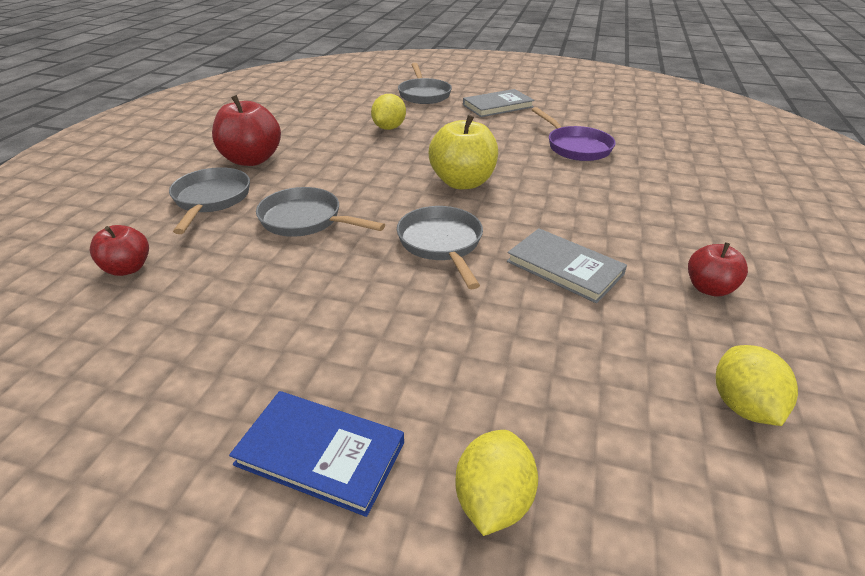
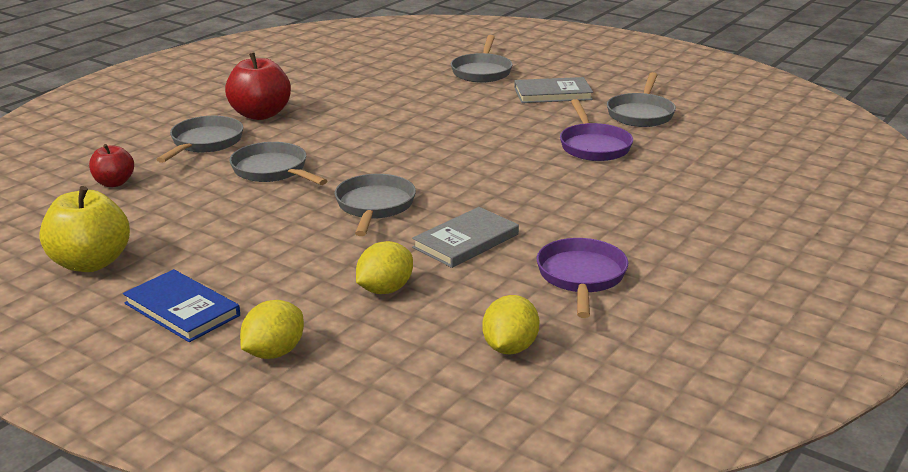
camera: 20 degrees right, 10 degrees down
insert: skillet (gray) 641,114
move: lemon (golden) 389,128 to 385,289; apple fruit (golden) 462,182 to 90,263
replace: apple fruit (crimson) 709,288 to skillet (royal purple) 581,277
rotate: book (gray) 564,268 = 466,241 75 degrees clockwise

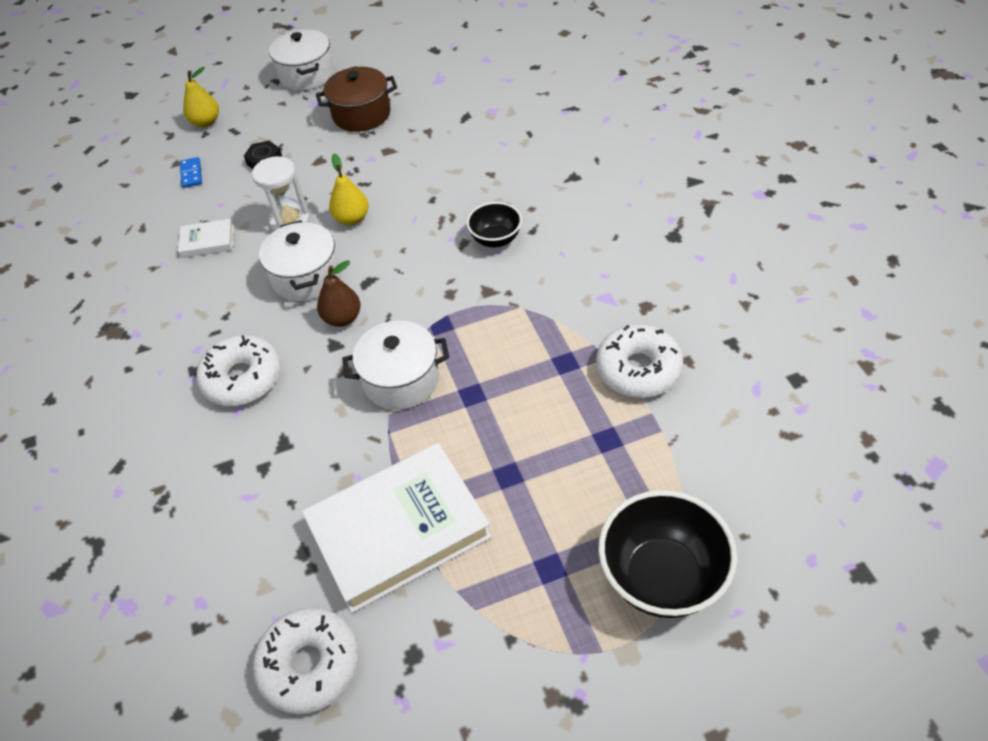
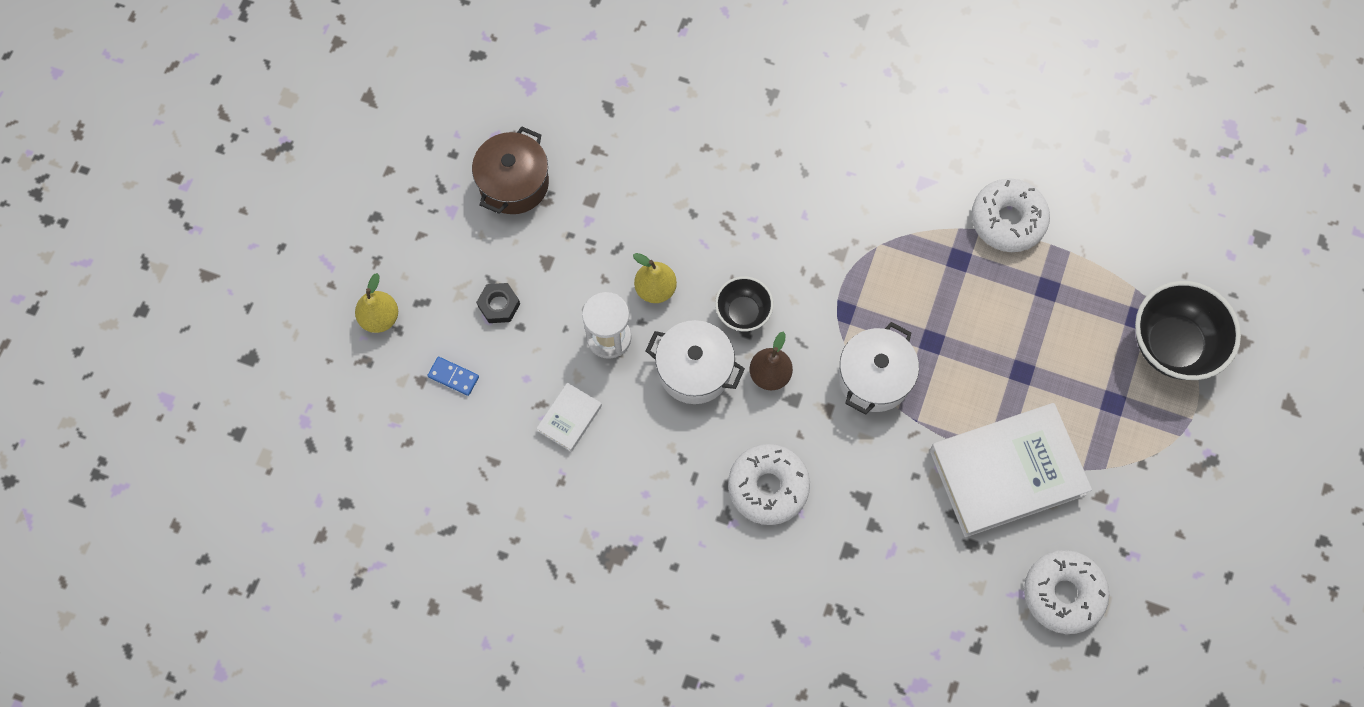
camera: 55 degrees left, 20 degrees up
delete: stockpot (snow-white) 307,75
move: serving bowl (black) 496,239 to 743,312
rotate: book (snow-white) 398,530 = 1007,472 60 degrees clockwise

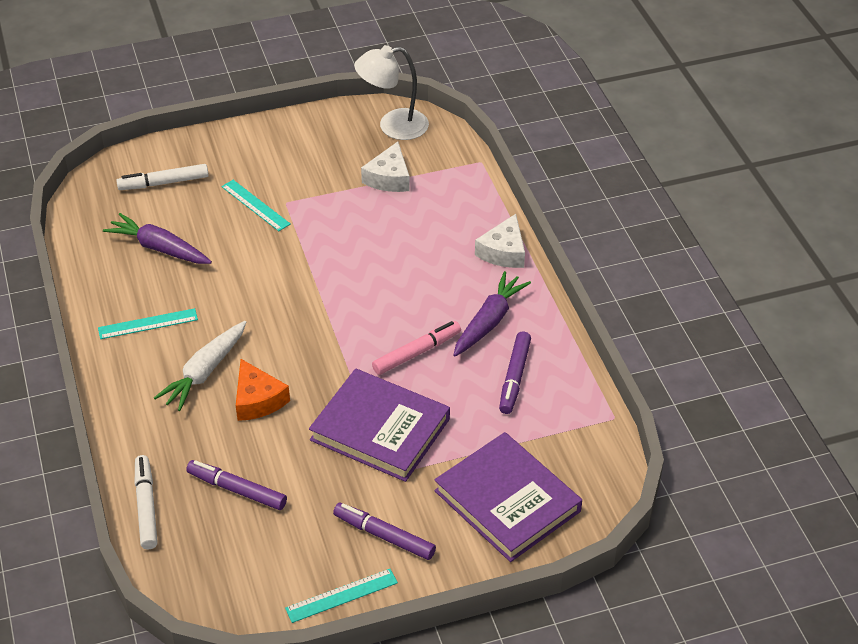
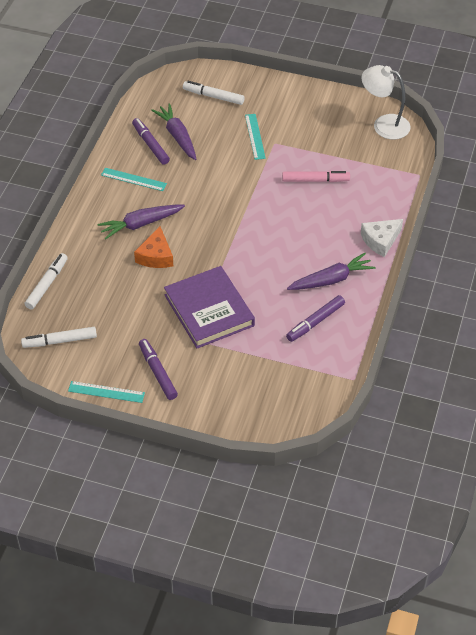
camera: 35 degrees right, 5 degrees up
delete: cheese (snow-white) 389,178; book (royal purple) 507,501
insert: marker pen (snow-white) 59,341
move: marker pen (royal purple) 237,490 to 150,144; marker pen (rosy) 417,353 to 315,180
recolor: toy carrot (snow-white) 204,372 to toy carrot (royal purple) 140,224

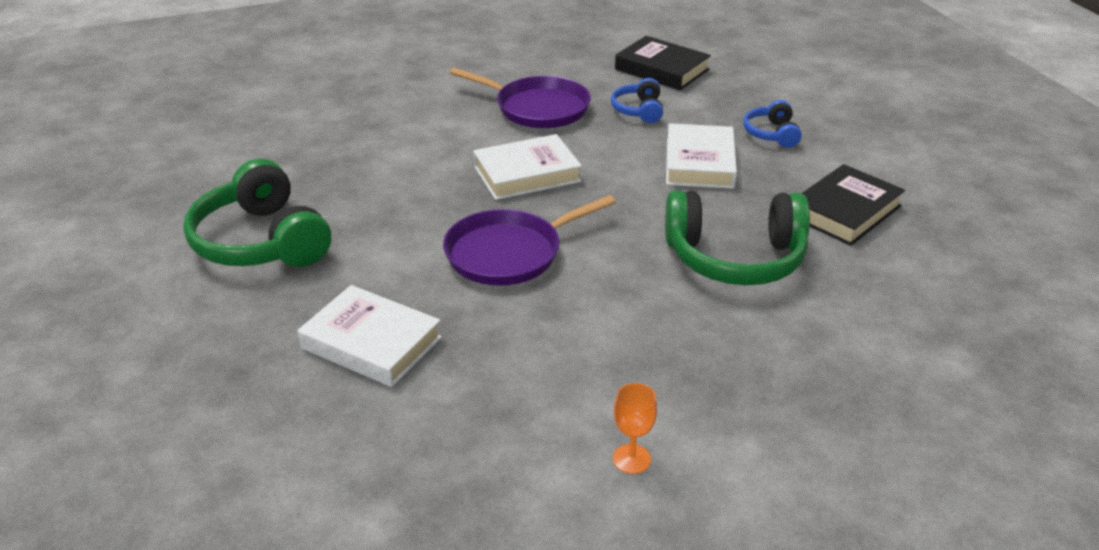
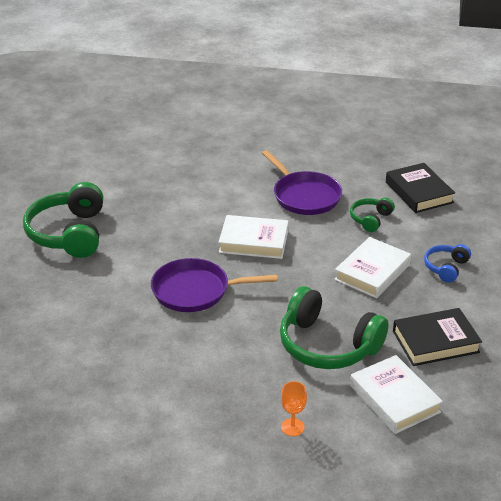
camera: 30 degrees right, 0 degrees up
move: book (snow-white) 371,343 to 394,399; goblet (orange) 631,459 to 292,427
recolor: headset (royal blue) 638,110 to headset (green) 370,219

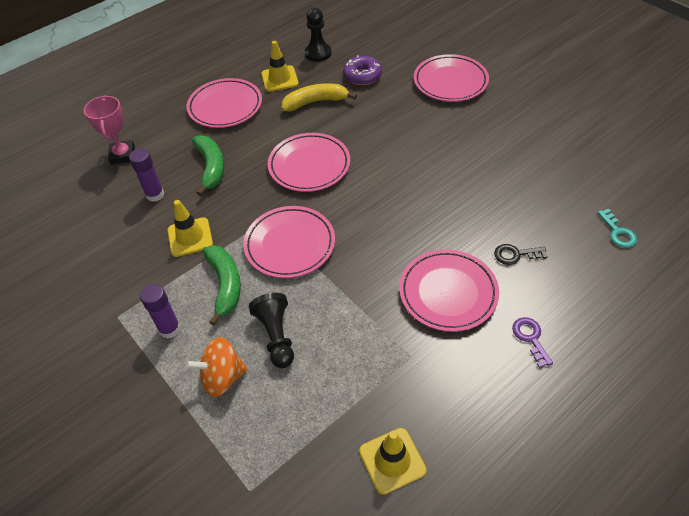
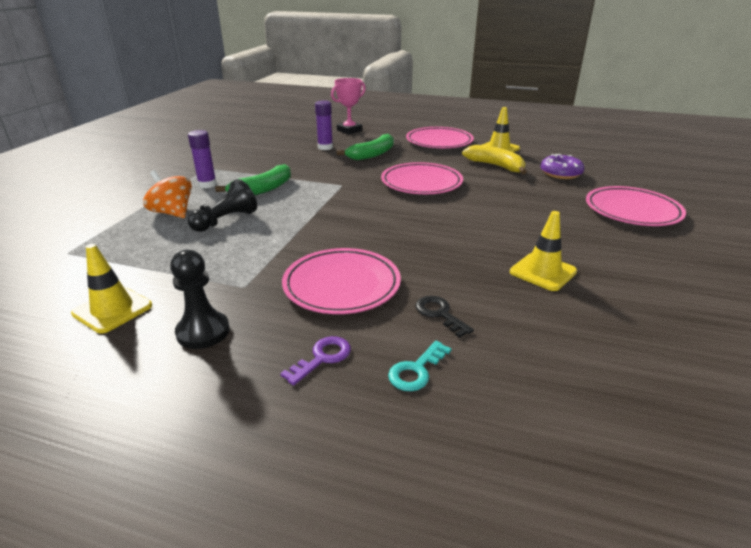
camera: 55 degrees right, 20 degrees down
delete: dinner plate (rosy) 290,244
move: safety cone (golden) 190,237 to 543,272; chess pawn (black) 318,53 to 203,332; latchkey (aqua) 618,232 to 416,370

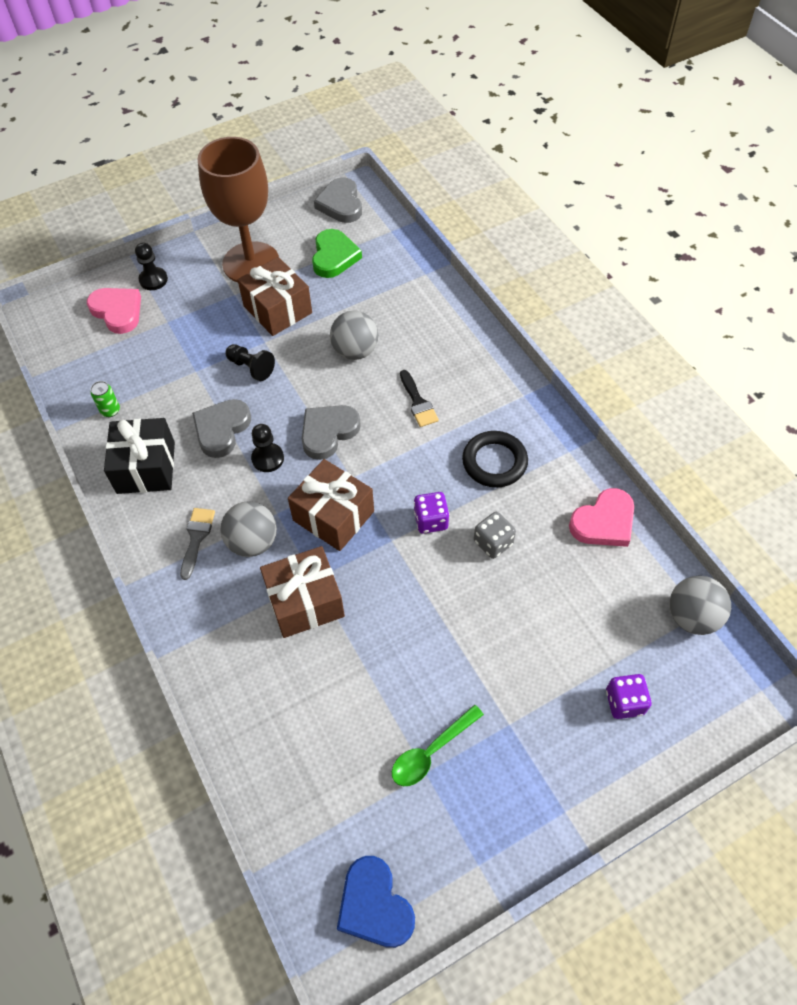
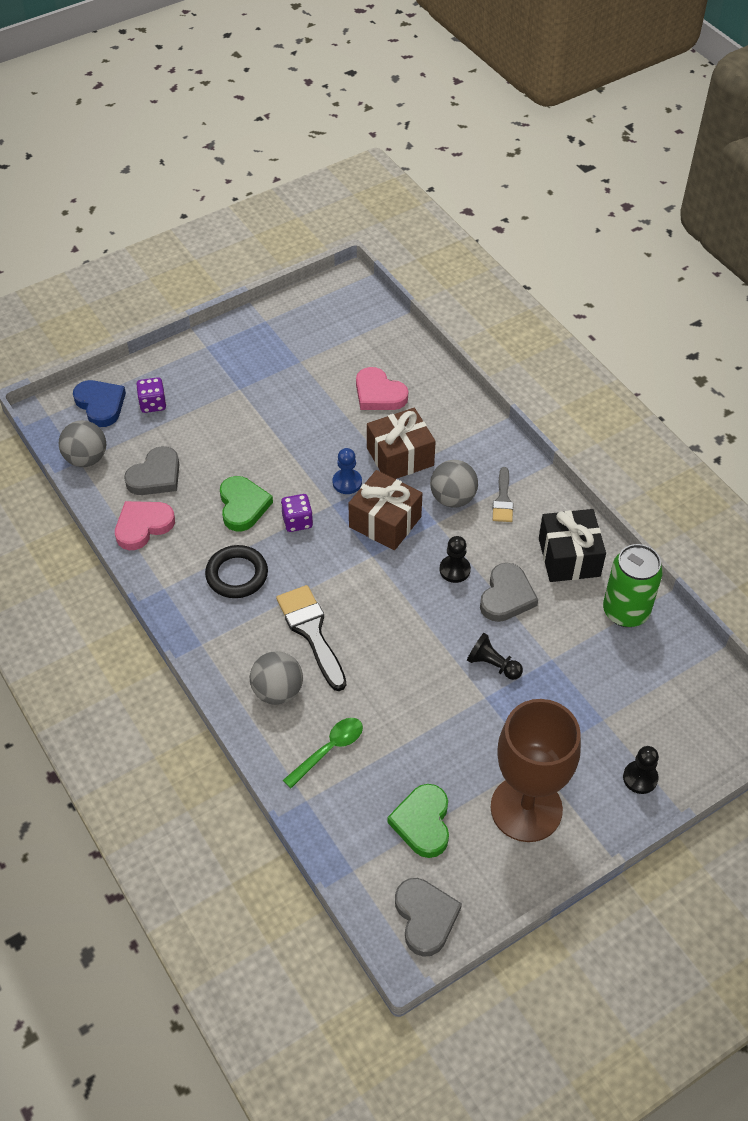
camera: 175 degrees right, 5 degrees down
delete: wrapped gift (dark brown) 277,309
insert: chess pawn (royal blue) 347,482
move: heart shape (rosy) 117,311 to 379,394; heart shape (gray) 328,432 to 155,476; sphere (gray) 355,351 to 277,691; heart shape (royal blue) 374,905 to 100,405; tablespoon (green) 431,752 to 329,750
replace: die (gray) 493,543 to heart shape (green) 243,506
resize: can (green) 110,410 = 625,611 x2.30; paint brush (black) 418,402 = 311,632 x1.69

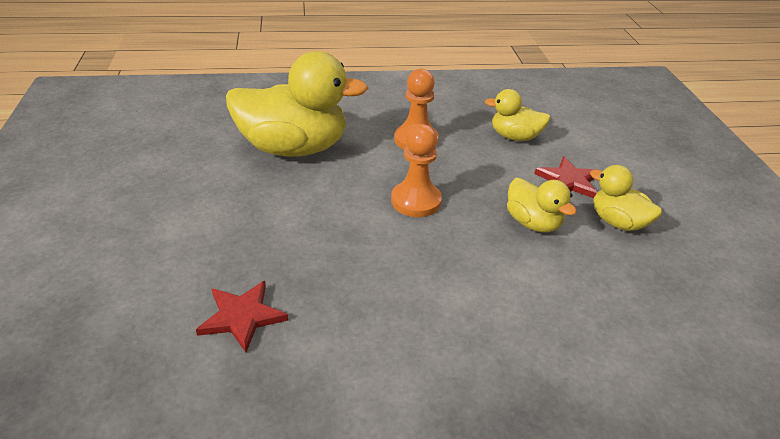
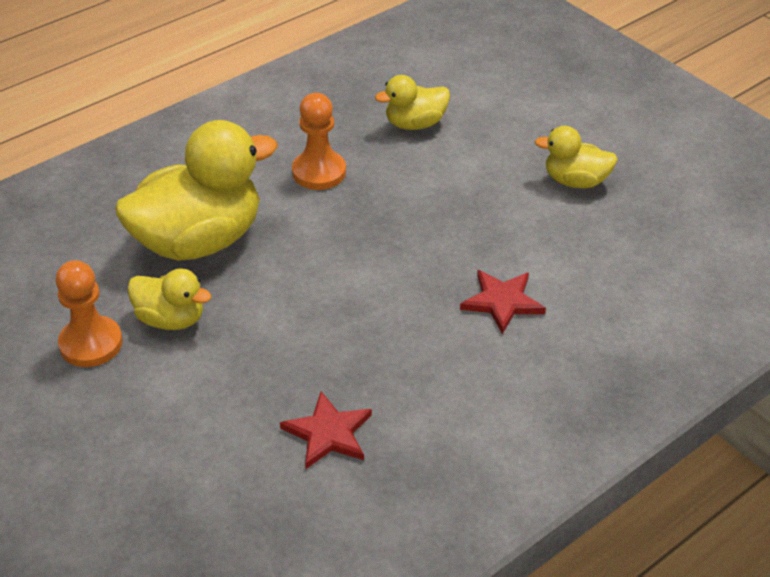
camera: 30 degrees left, 5 degrees up
move: chess pawn (orange) 416,201 to 91,343; toy duck (golden) 533,223 to 171,319; star (crimson) 568,181 to 502,302

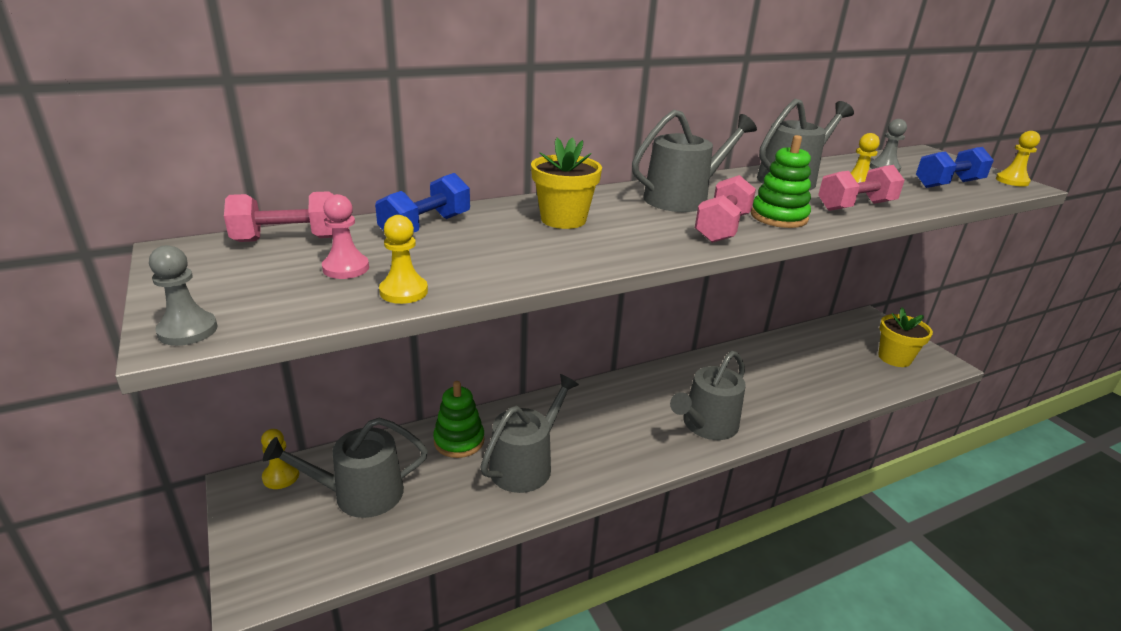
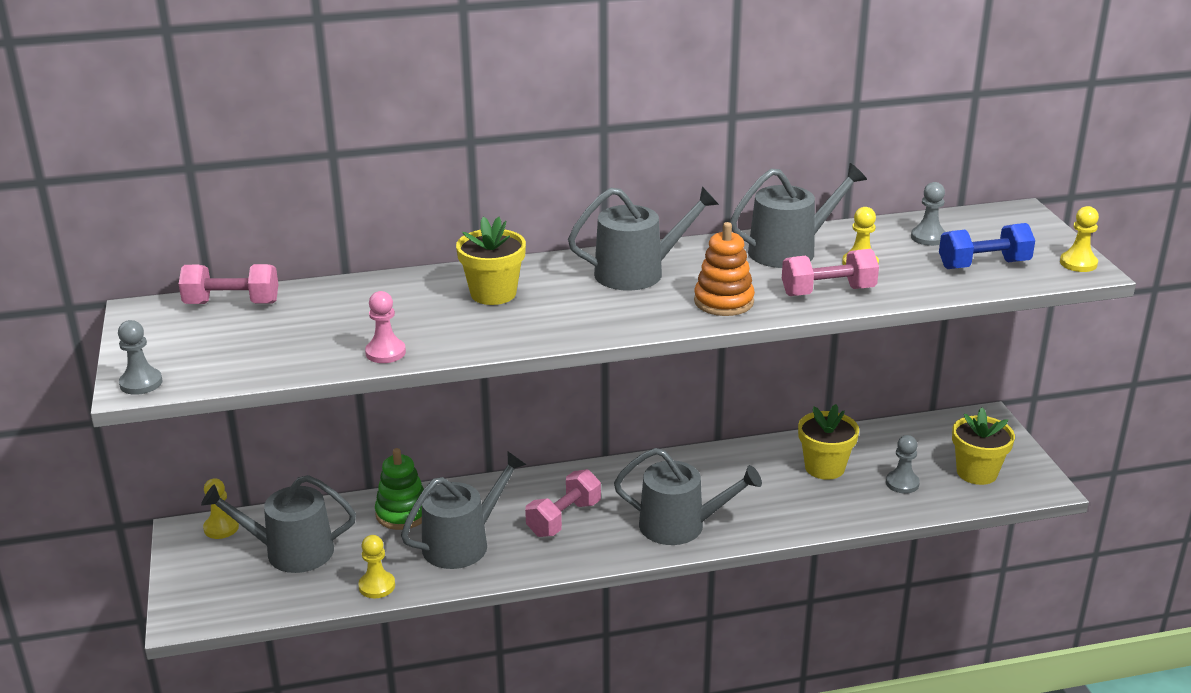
camera: 15 degrees right, 0 degrees up
delete: hand weight (royal blue) 426,227
insert: flower pot (golden) 824,467; chess pawn (gray) 902,483
move: chess pawn (rosy) 346,268 to 385,352; chess pawn (golden) 404,291 to 377,586; hand weight (rosy) 722,228 to 564,518
recolor: stacking toy (green) 778,217 to stacking toy (orange) 723,301
rotate: sprinkling can (gray) 706,425 = 680,526 135 degrees counterclockwise

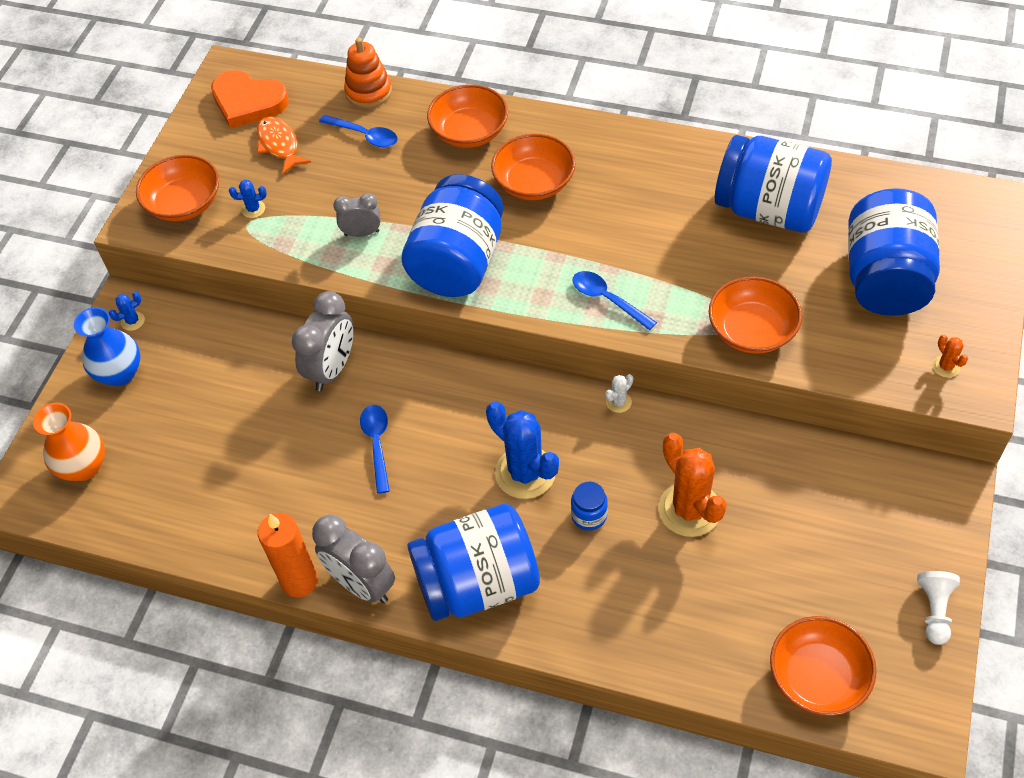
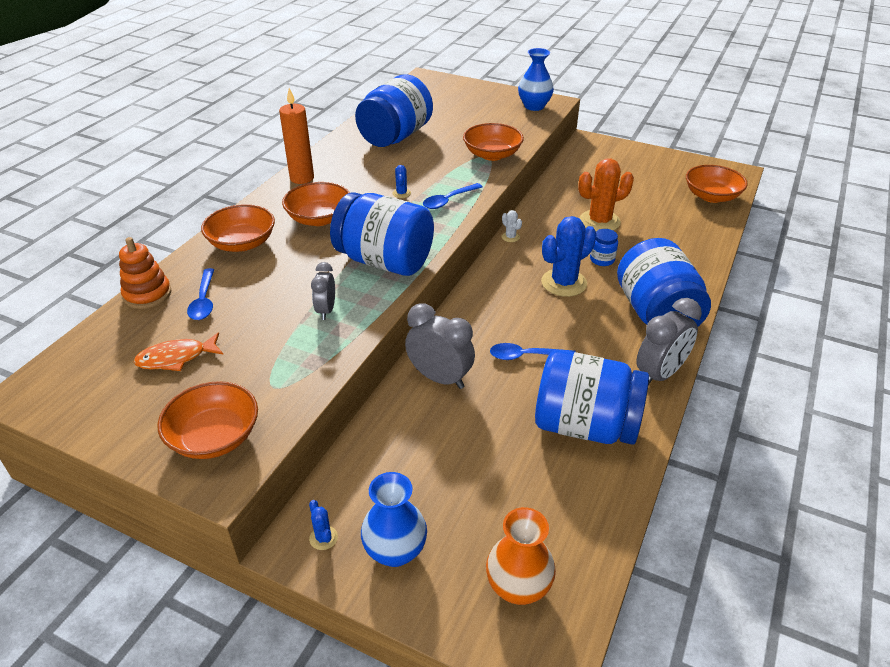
camera: 85 degrees left, 15 degrees down
delete: heart shape (orange) 248,102; chess pawn (snow-white) 934,610
move: saguaro cactus (royal blue) 253,209 to 401,193; wax candle (orange) 299,581 to 302,178; jam jar (royal blue) 885,278 to 585,425
replace: saguaro cactus (orange) 946,366 to vase (royal blue) 534,106
rotate: tablespoon (royal blue) 364,135 = 204,301 135 degrees clockwise

